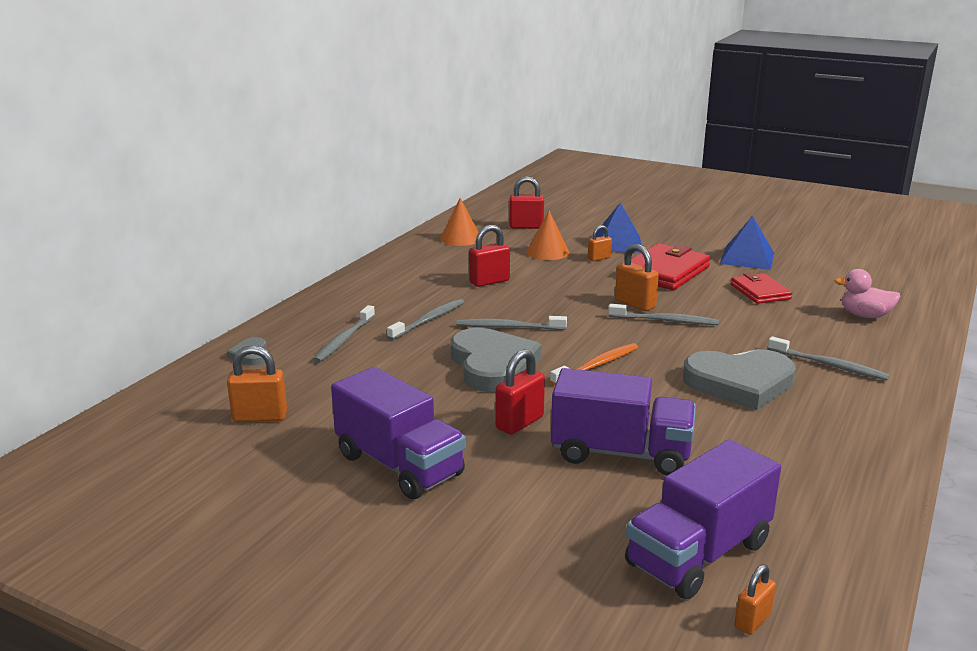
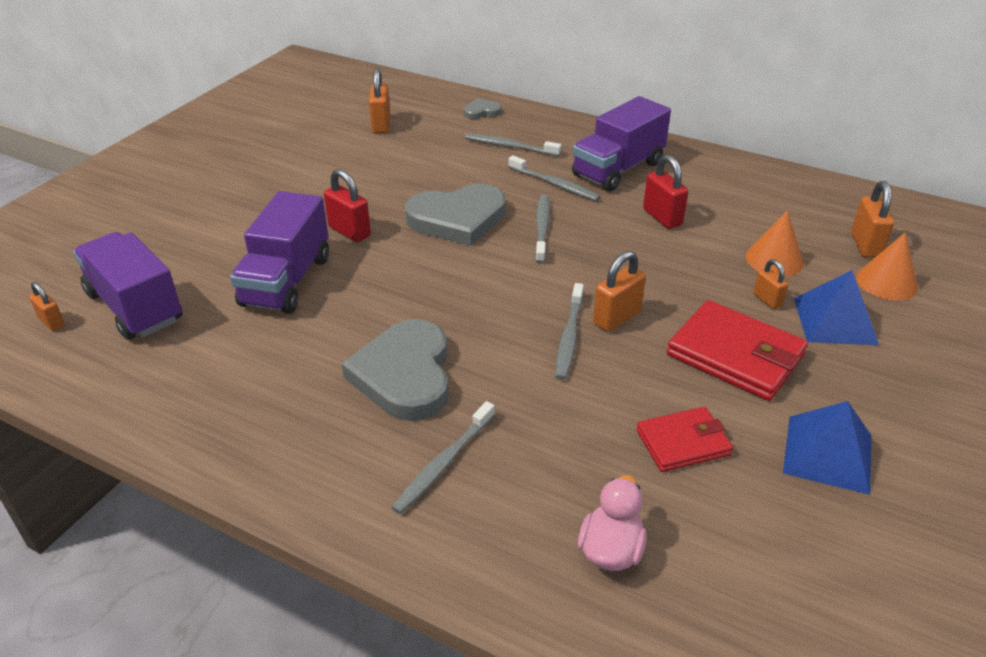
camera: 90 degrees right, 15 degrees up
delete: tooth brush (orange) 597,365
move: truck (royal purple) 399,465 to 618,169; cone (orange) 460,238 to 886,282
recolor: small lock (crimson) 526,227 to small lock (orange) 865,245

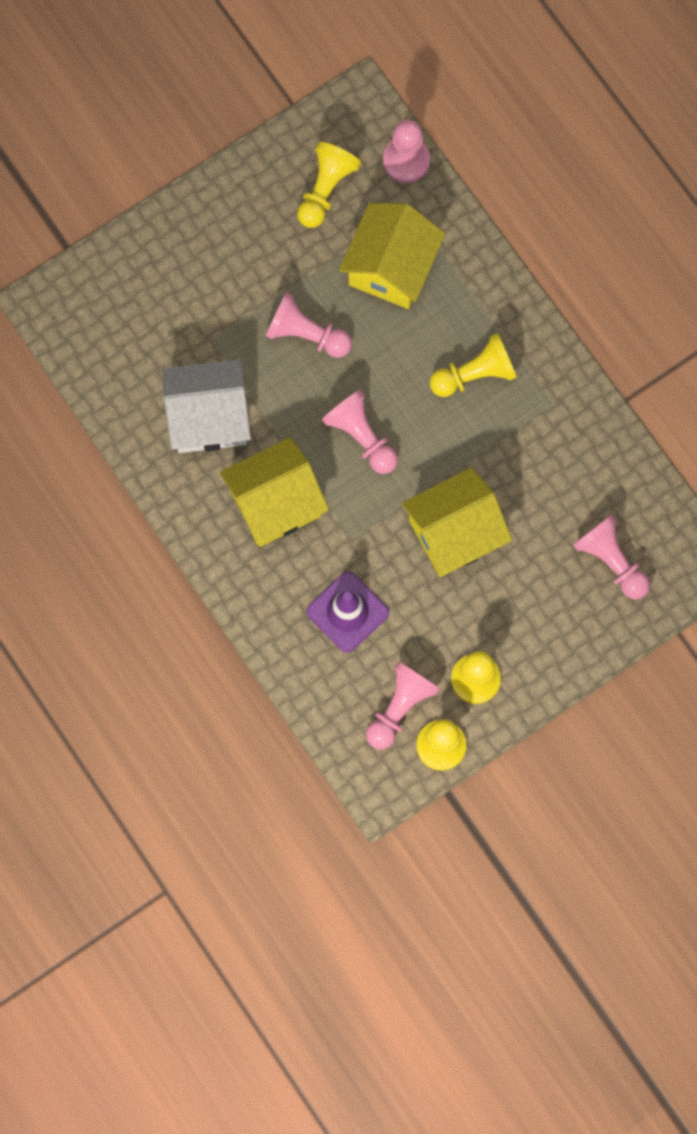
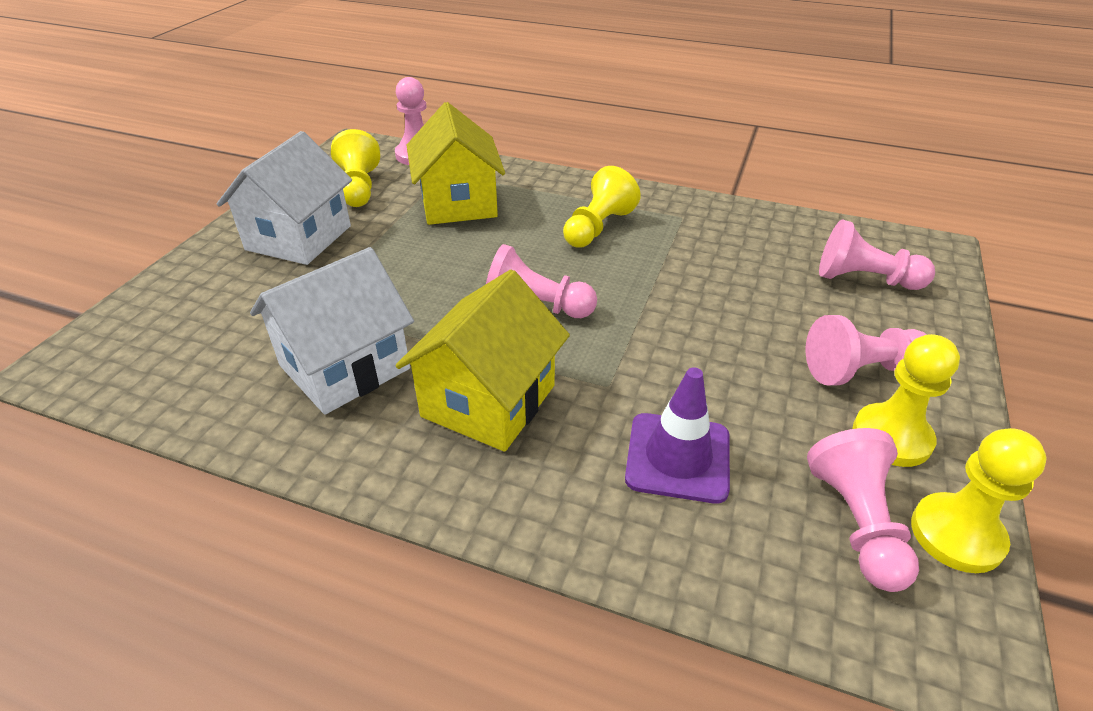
camera: 35 degrees left, 35 degrees down
delete: toy house (golden) 454,533
insert: toy house (snow-white) 299,238
move: chess pawn (rosy) 306,334 to 860,370

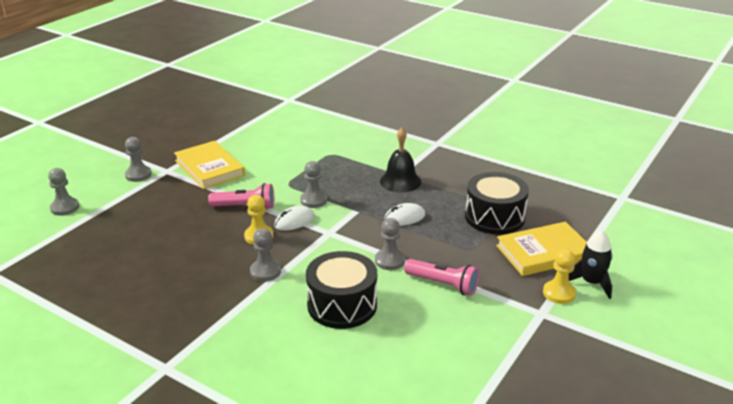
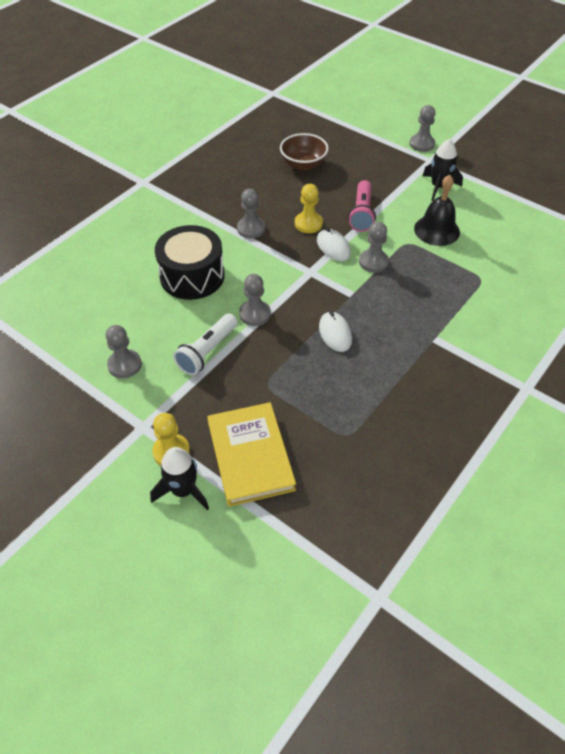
camera: 95 degrees right, 20 degrees up
delete: drum (black) 494,217
insert: serving bowl (dark brown) 303,164
move: chess pawn (gray) 65,208 to 124,365; school bell (black) 400,181 to 436,230
replace: book (golden) 209,168 to toy rocket (black) 438,187
recolor: torch (rosy) 443,284 to torch (snow-white) 207,351

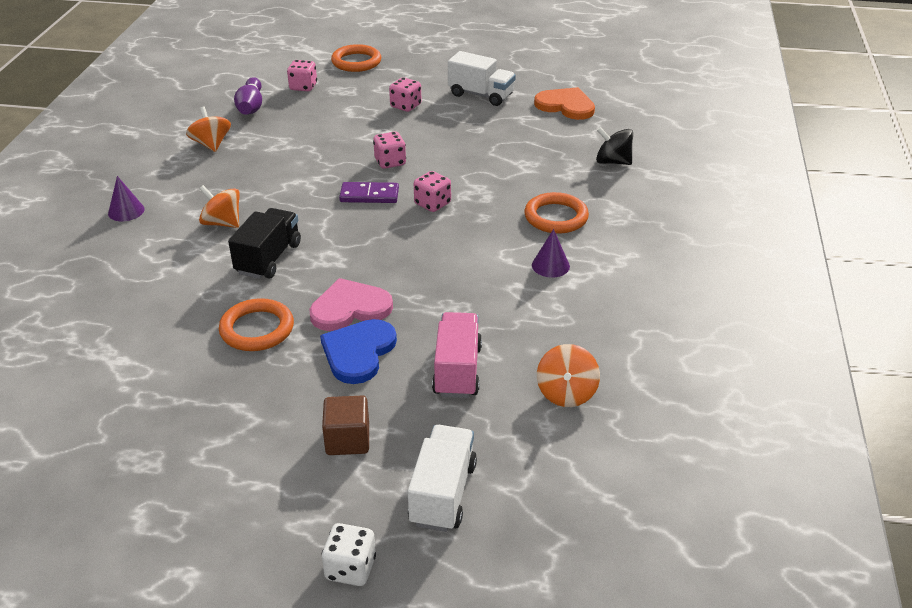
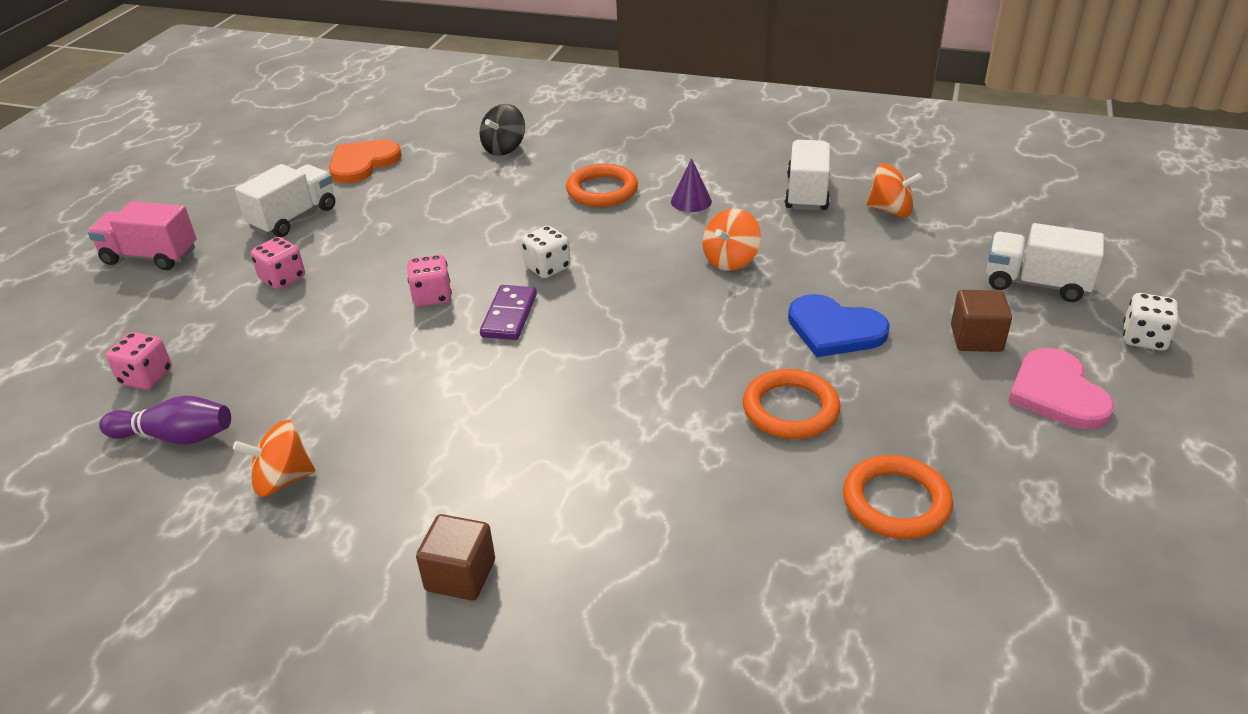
camera: 80 degrees left, 0 degrees up
delete: truck (black) 268,258
insert: truck (snow-white) 807,193
move: spinning top (orange) 222,223 to 730,260; heart shape (rosy) 350,308 to 1057,393; hoop (orange) 356,62 to 896,502; truck (rosy) 457,370 to 150,256
replace: cone (royal purple) 126,211 to block (dark brown) 460,575
recolor: die (rosy) 432,204 to die (snow-white) 547,267

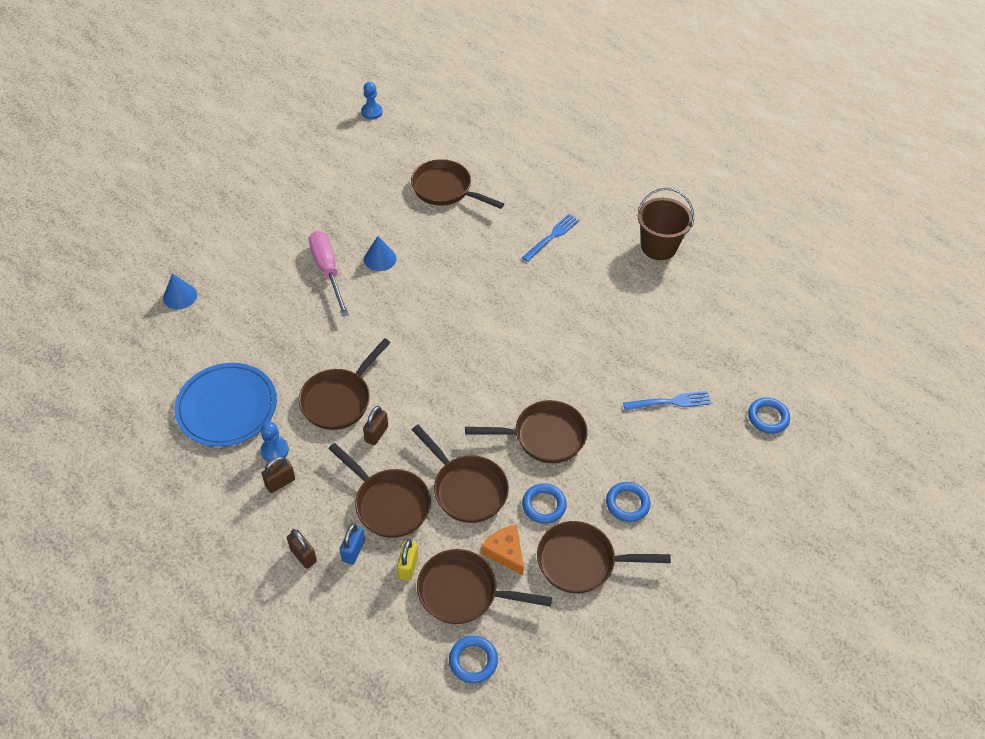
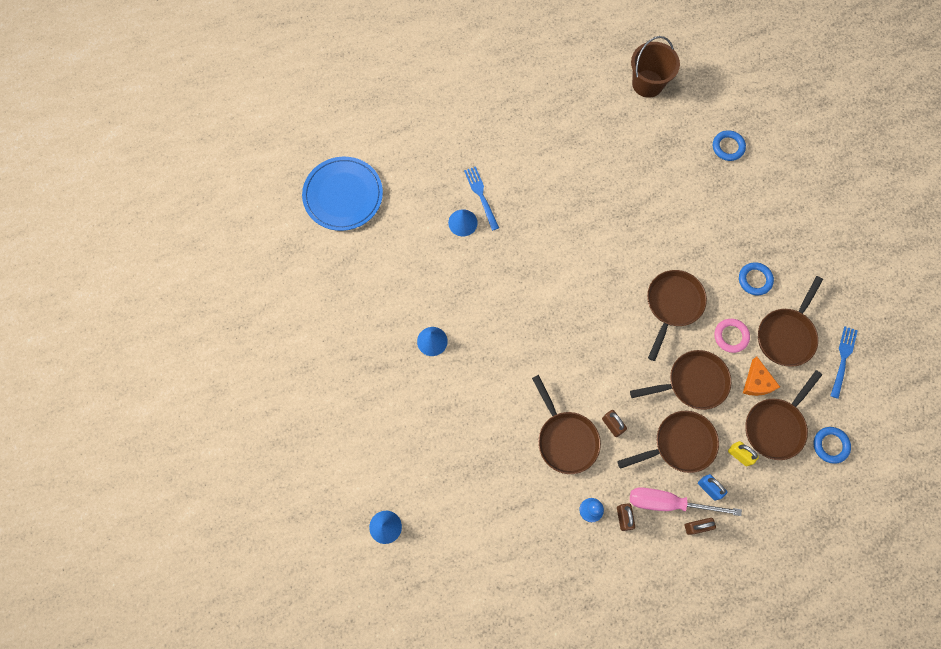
camera: 60 degrees left, 20 degrees up
delete: chess pawn (royal blue) 372,112; skillet (dark brown) 445,189
insert: cone (royal blue) 462,222
move: dinner plate (royal blue) 227,407 to 343,195; flat screwdriver (rosy) 328,271 to 668,503; dinner fork (royal blue) 670,402 to 843,359; pail (dark brown) 658,247 to 647,83
recolor: hoop (royal blue) 544,505 to hoop (rosy) 731,336
rotate: cheese (orange) 505,552 = 757,382 90 degrees counterclockwise

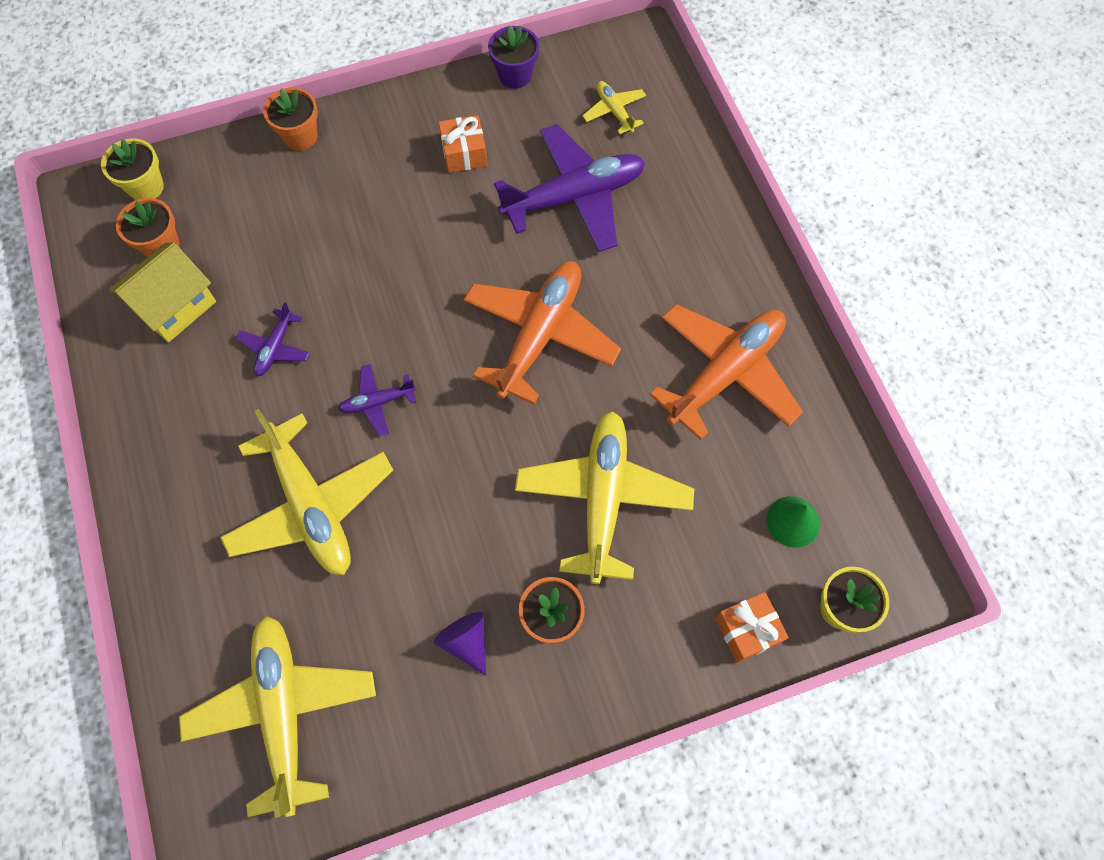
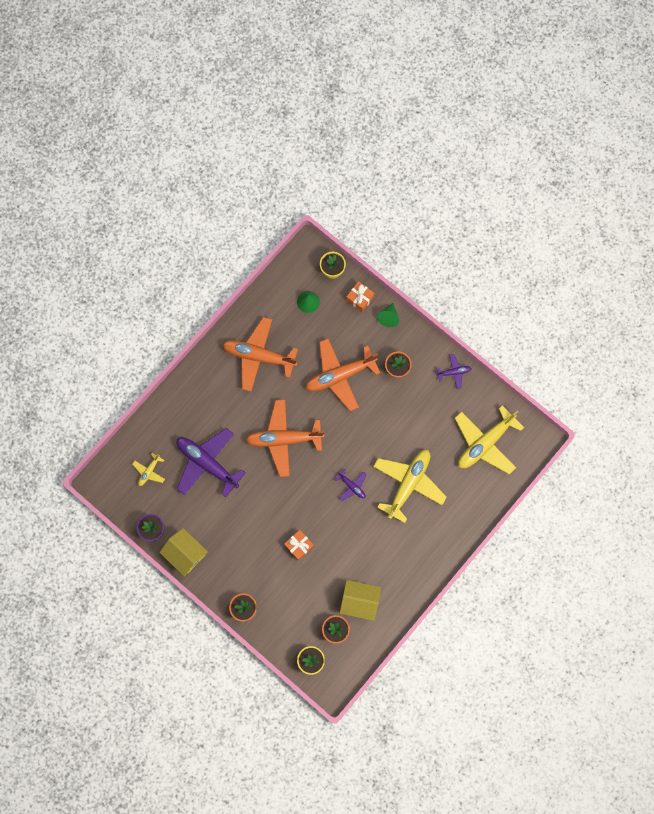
camera: 120 degrees left, 10 degrees up
delete: cone (royal purple) 466,641
insert: toy house (golden) 186,553; cone (green) 388,317
move: aeroplane (royal purple) 275,348 to 454,372; wrapped gift (orange) 464,153 to 299,545
recolor: aeroplane (golden) 603,498 to aeroplane (orange) 340,375

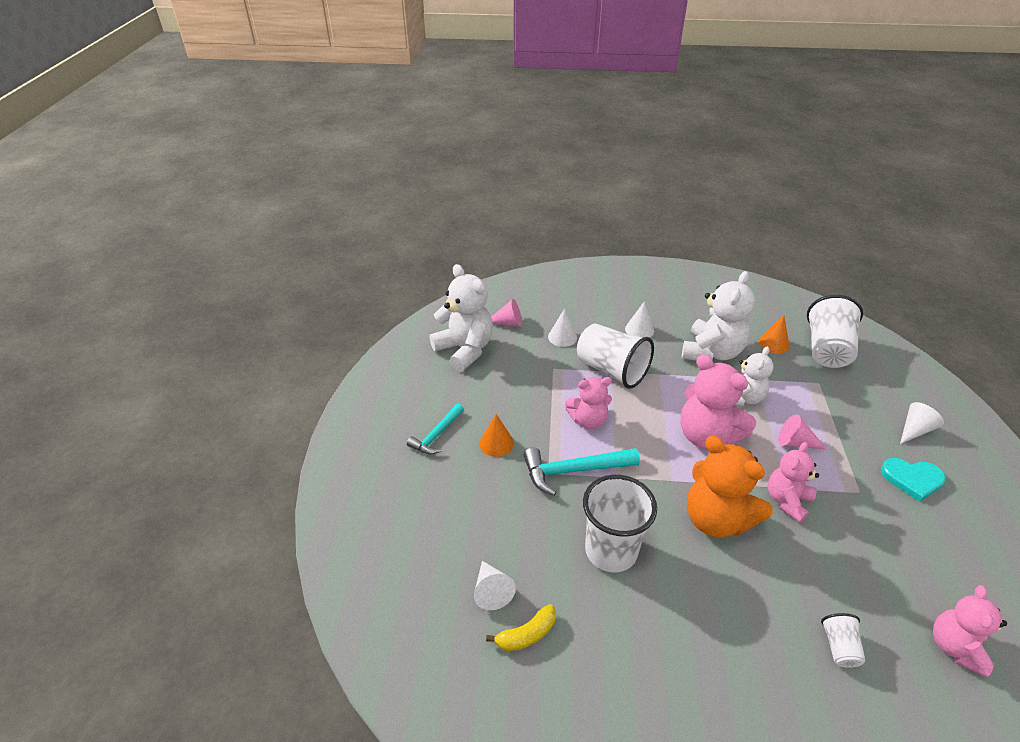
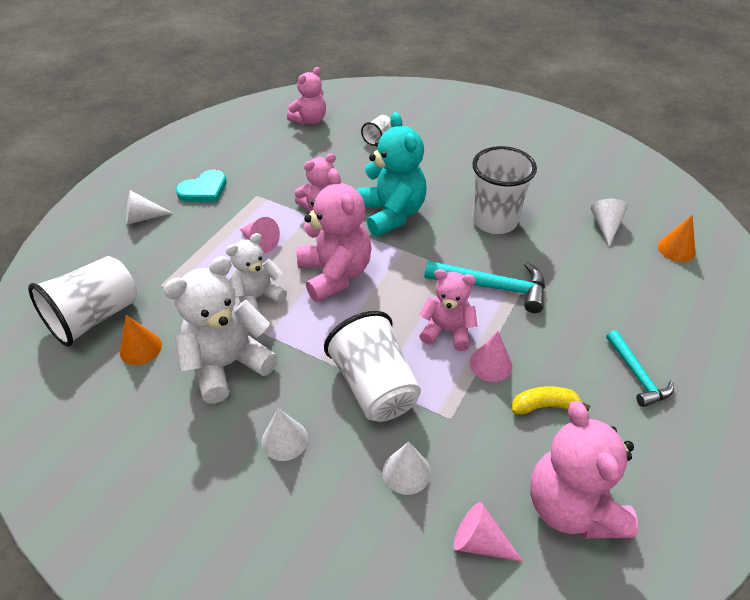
camera: 155 degrees left, 5 degrees up
insert: cone (rosy) 491,364
move: cone (orange) 496,443 to 676,249; banana (golden) 526,634 to 544,406
recolor: teddy bear (snow-white) 465,350 to teddy bear (rosy) 572,507; teddy bear (orange) 716,519 to teddy bear (aqua) 391,214
rotate: hammer (aqua) 436,435 = 637,375 105 degrees clockwise; heart shape (aqua) 912,479 = 204,190 105 degrees clockwise

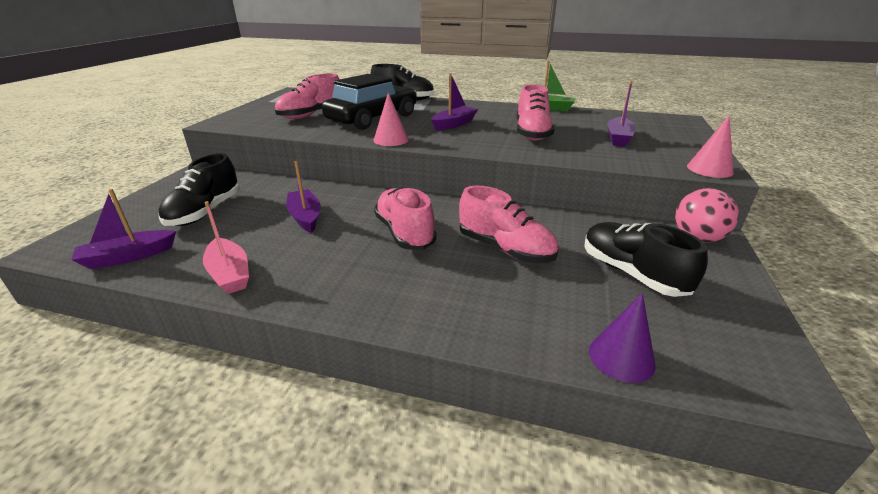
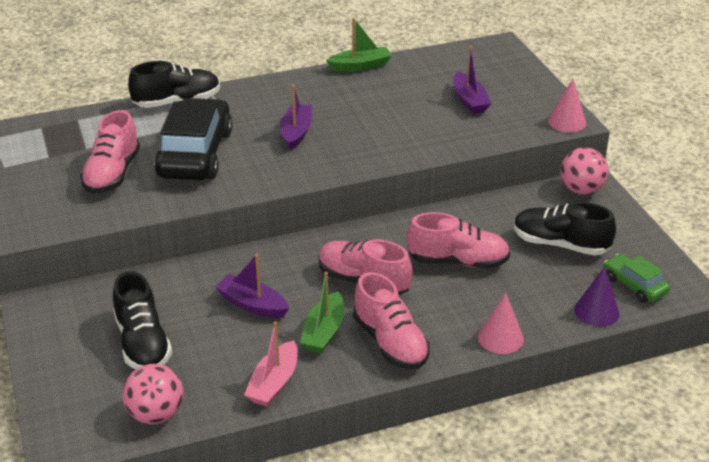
camera: 35 degrees left, 5 degrees up
insert: boat (green) 324,332; toy car (green) 634,285
move: cone (rosy) 391,140 to 500,338; sneaker (rosy) 532,133 to 390,342
replace: boat (royal purple) 128,257 to sphere (rosy) 156,414
rotate: boat (rosy) 229,274 = 274,383 90 degrees clockwise

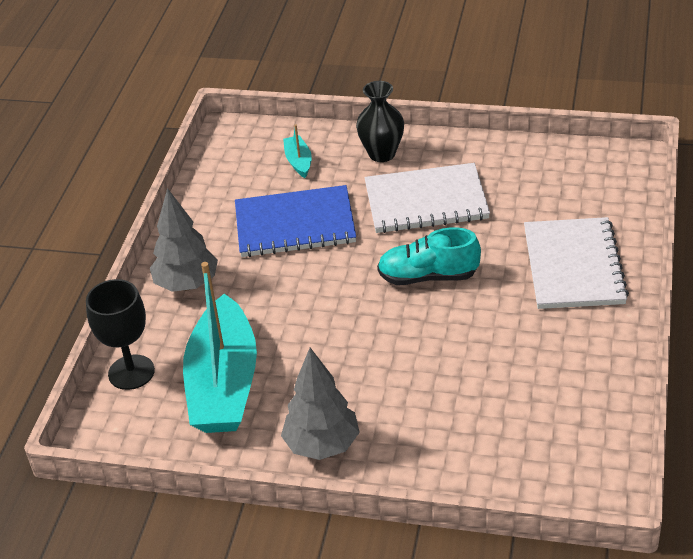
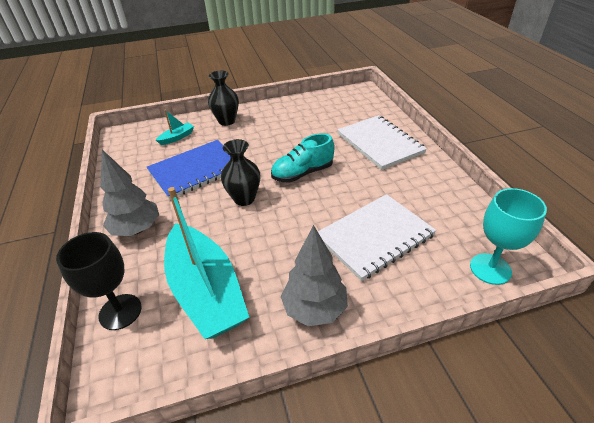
camera: 30 degrees left, 0 degrees up
insert: vase (black) 244,199; goblet (aqua) 490,269
move: exercise book (snow-white) 426,201 to 375,237
rotate: boat (aqua) 298,162 = 177,137 90 degrees clockwise

